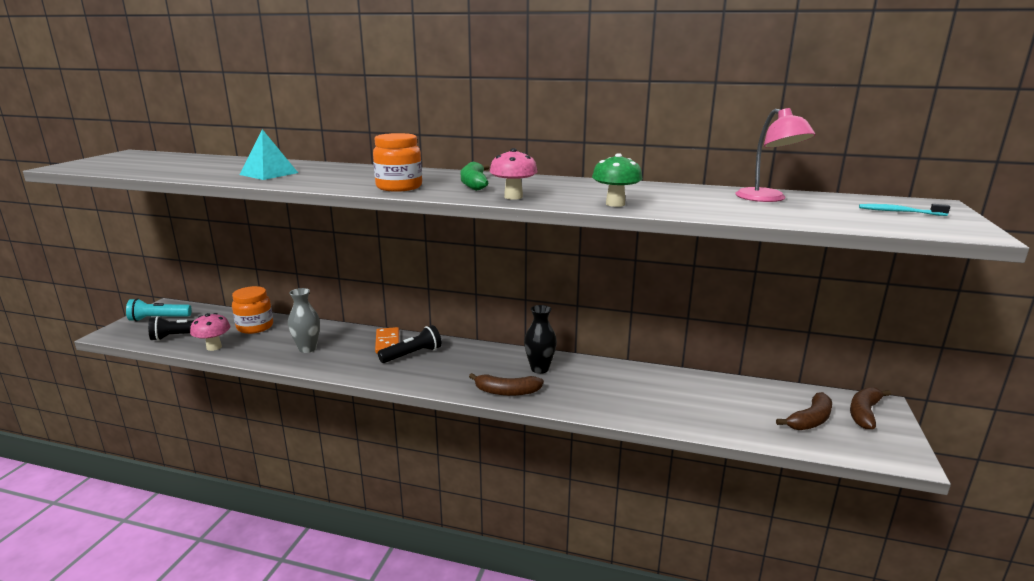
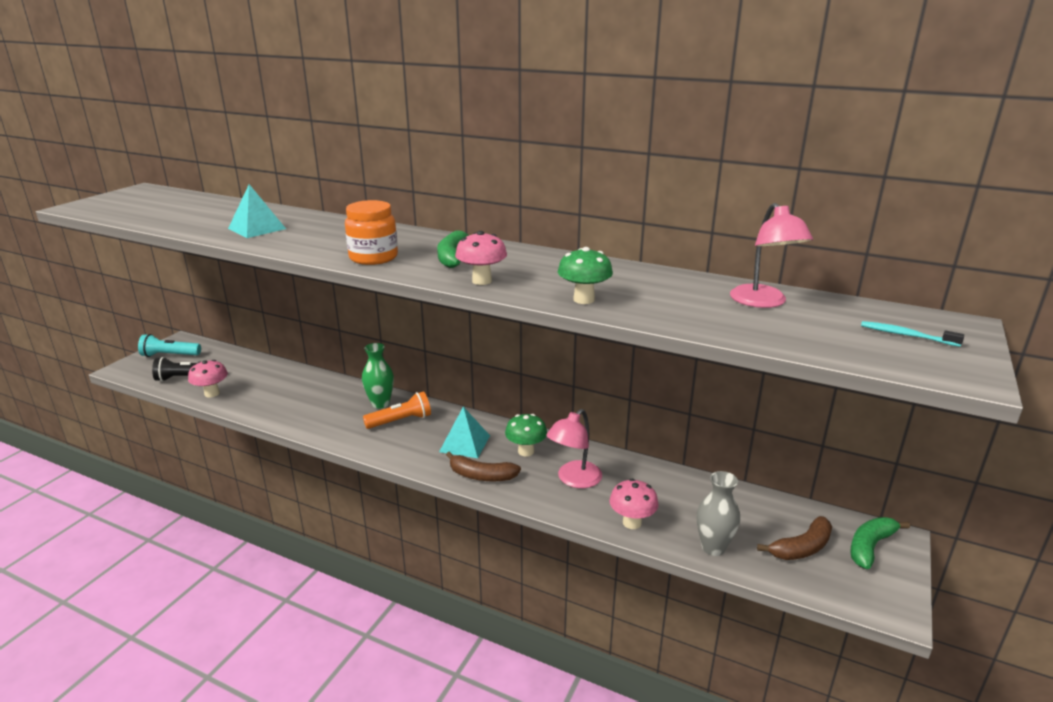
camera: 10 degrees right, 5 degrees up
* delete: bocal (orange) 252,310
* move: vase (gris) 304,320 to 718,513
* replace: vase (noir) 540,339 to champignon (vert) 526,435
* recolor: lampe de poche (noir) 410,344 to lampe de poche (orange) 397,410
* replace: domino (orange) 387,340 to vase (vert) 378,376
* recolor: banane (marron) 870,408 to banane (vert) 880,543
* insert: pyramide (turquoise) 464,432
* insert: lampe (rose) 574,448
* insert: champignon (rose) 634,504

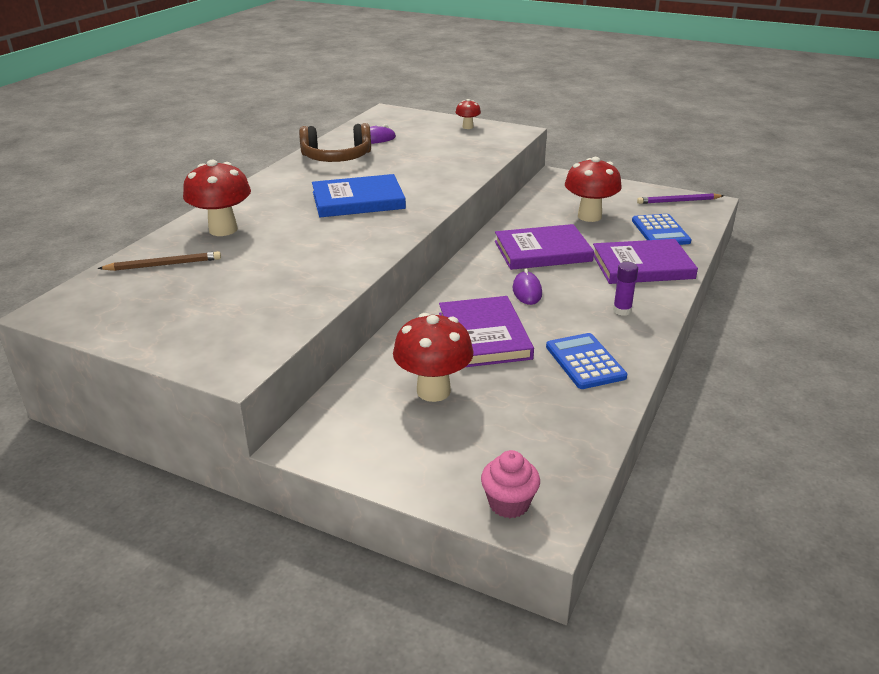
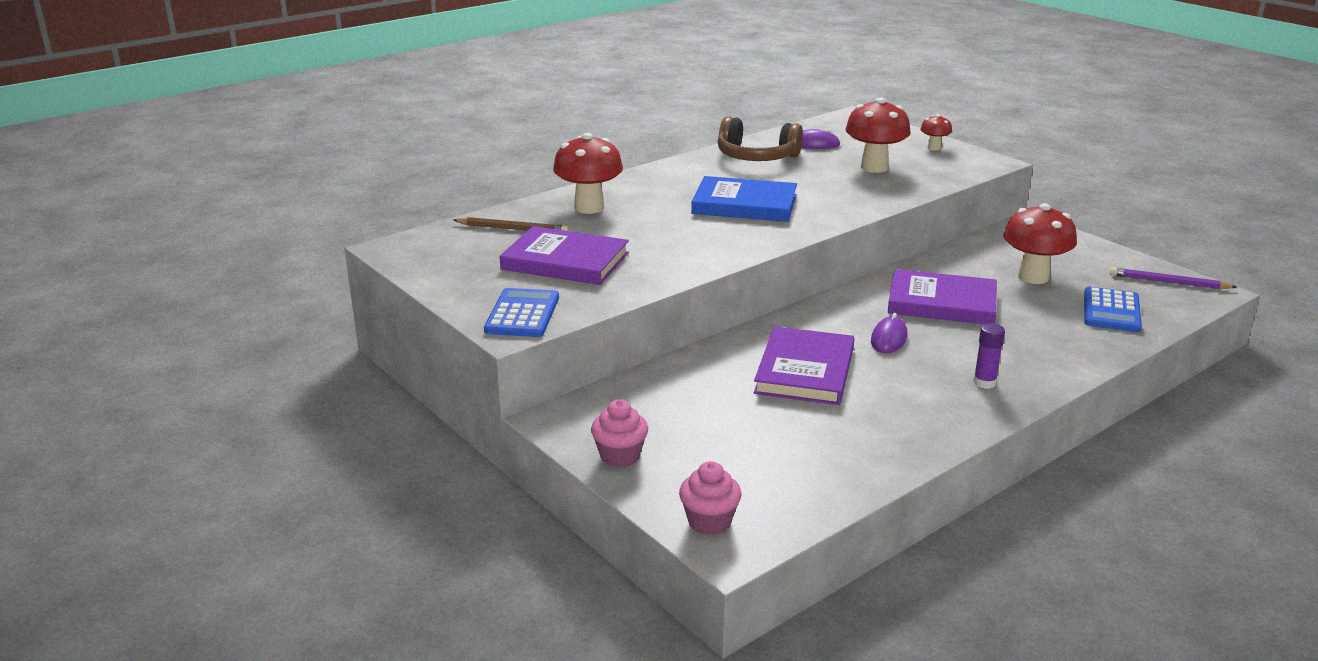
camera: 25 degrees right, 5 degrees down
* move: livre (violet) 645,261 to 564,255
* move: champignon (rouge) 433,357 to 878,135
* move: calculatrice (bleu) 586,361 to 521,312
* insert: muffin (rose) 619,433

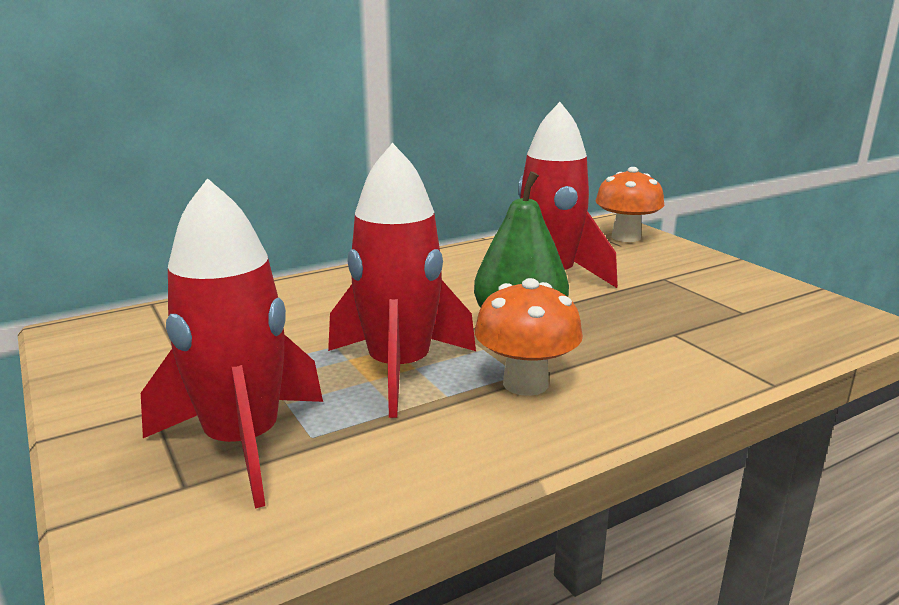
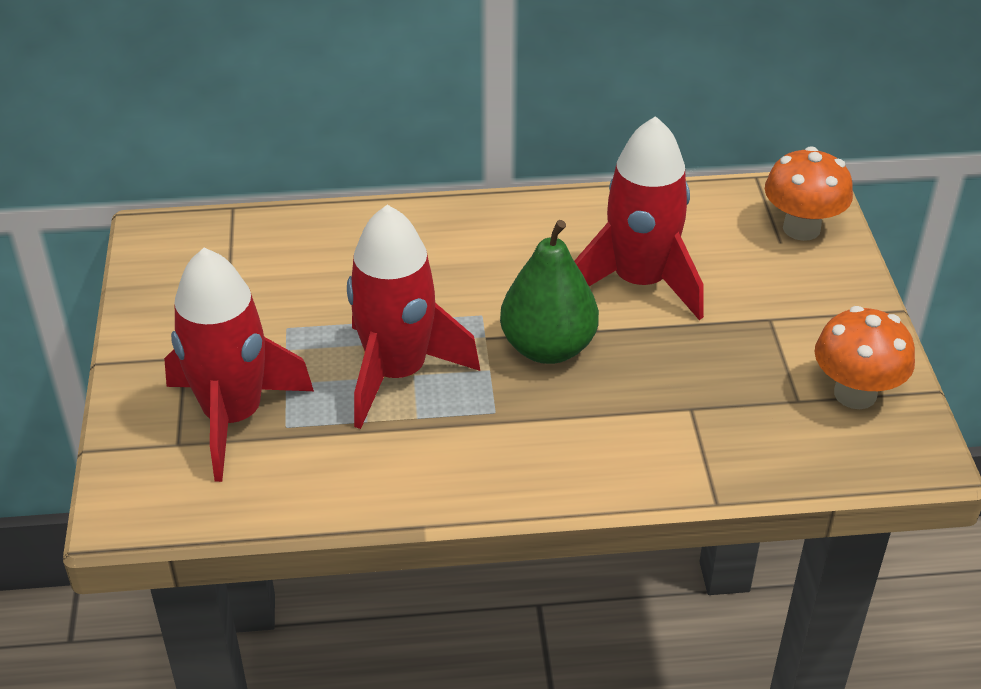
camera: 25 degrees right, 20 degrees up
* move: champignon (orange) 529,337 to 864,357

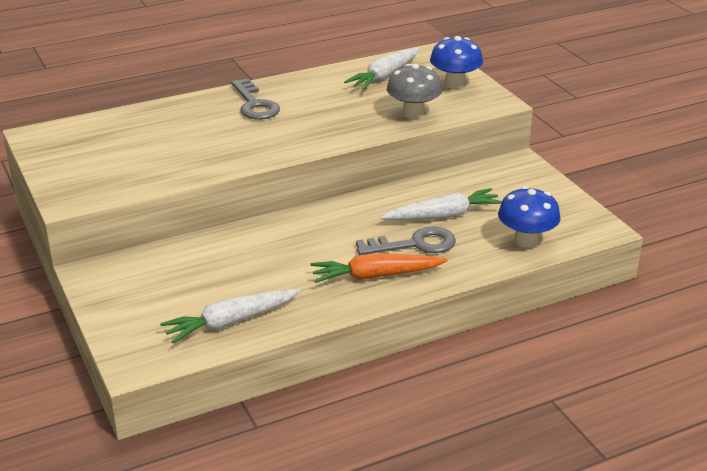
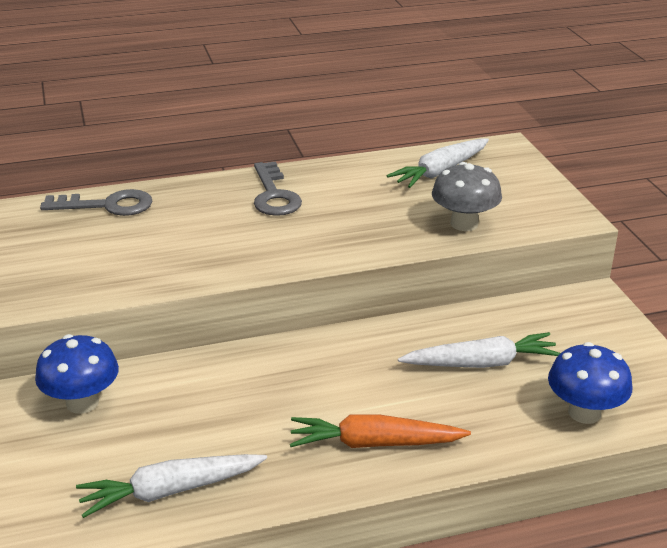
camera: 10 degrees right, 0 degrees up
* move: champignon (bleu) 456,62 to 77,374
* move: clé (gris) 406,241 to 96,202

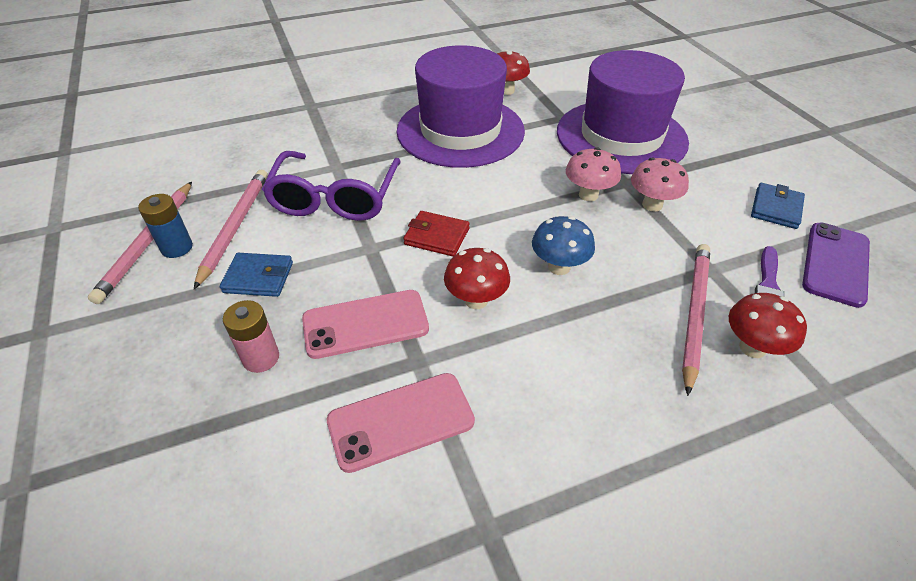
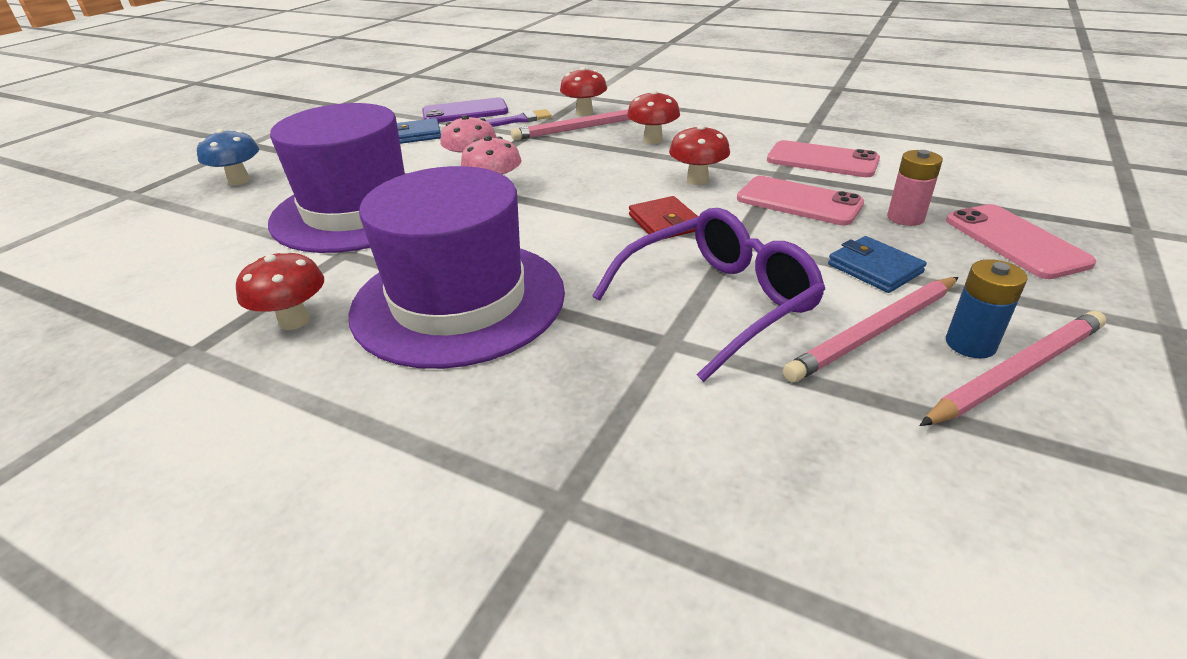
camera: 130 degrees left, 10 degrees down
* move: champignon (bleu) 563,245 to 228,157
* insert: champignon (rouge) 653,117
* insert: téléphone (rose) 1021,241

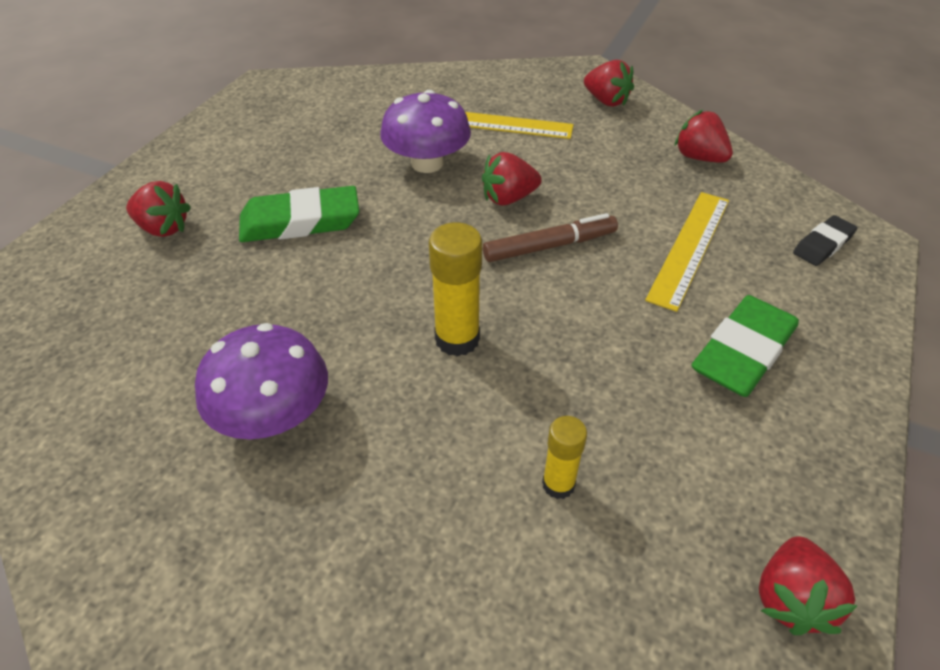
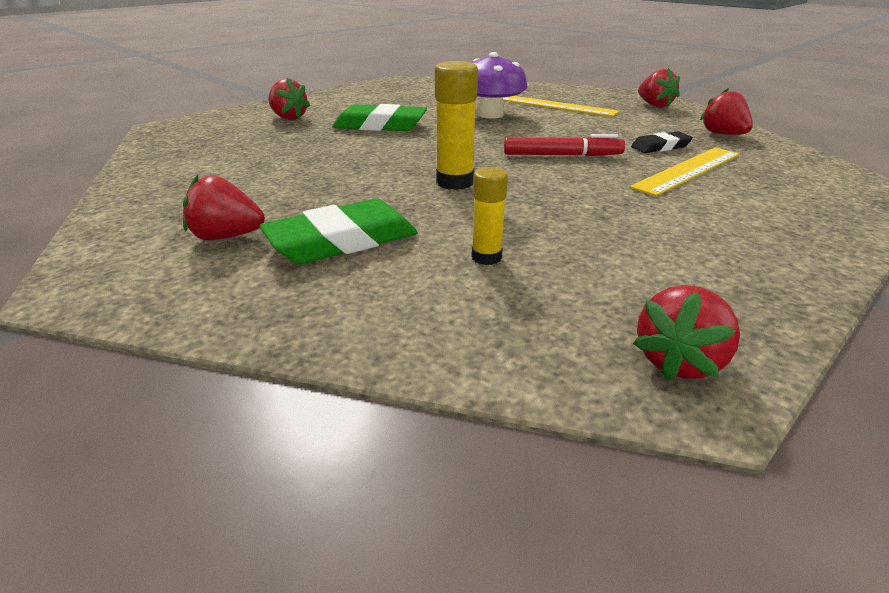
camera: 20 degrees right, 15 degrees down
* move: fraise (rouge) 512,179 to 224,207
* recolor: feutre (marron) 550,237 to feutre (rouge) 564,145
* move: gomme (noir) 825,240 to 662,142
* move: gomme (vert) 745,346 to 338,231
* delete: champignon (violet) 261,381

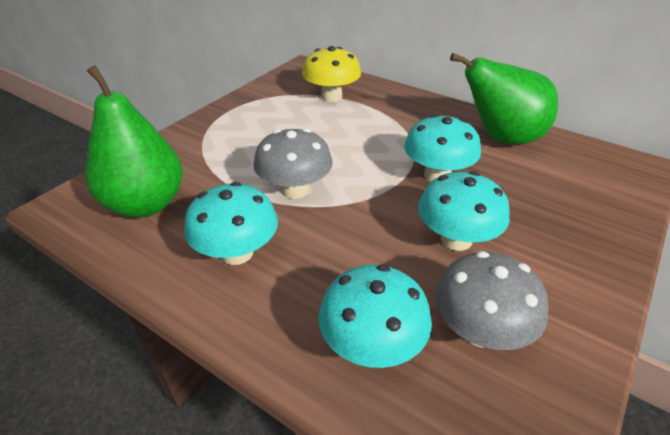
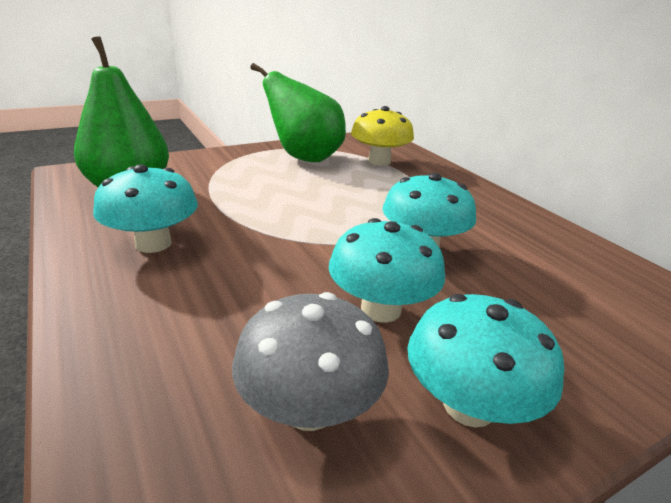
camera: 25 degrees right, 10 degrees down
* move: poire (vert) 504,99 to 298,112
* delete: champignon (gris) 293,163
* move: champignon (turquoise) 375,316 to 485,361

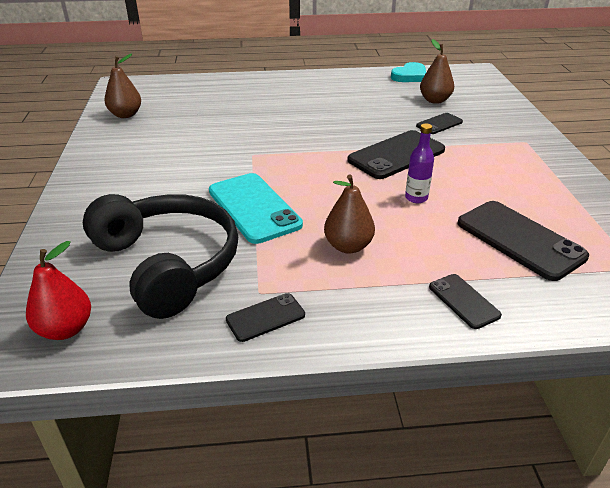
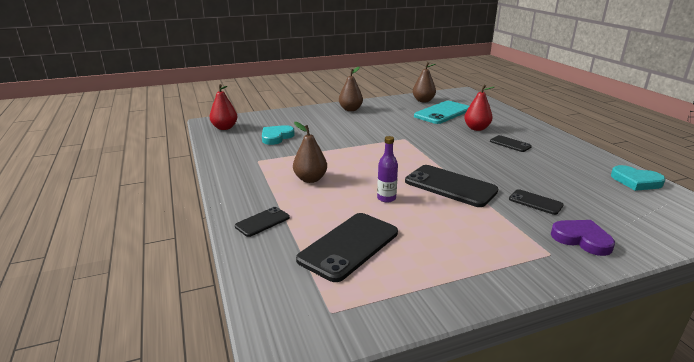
camera: 75 degrees right, 10 degrees down
* move: poire (marron) 437,71 to 351,89
* move: téléphone (turquoise) 256,208 to 441,112
* replace: casque audio (noir) 160,256 to cœur (turquoise) 278,135
* move: téléphone (noir) 265,317 to 511,143
* insert: poire (rouge) 479,107
* insert: cœur (violet) 583,238

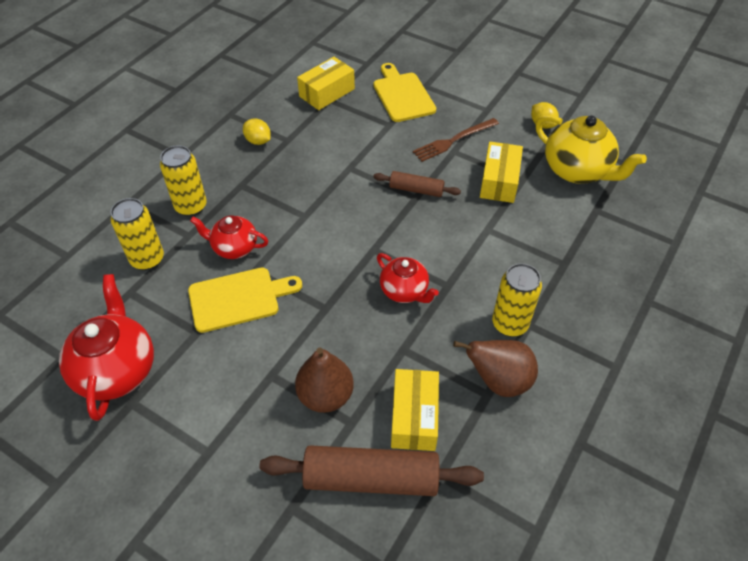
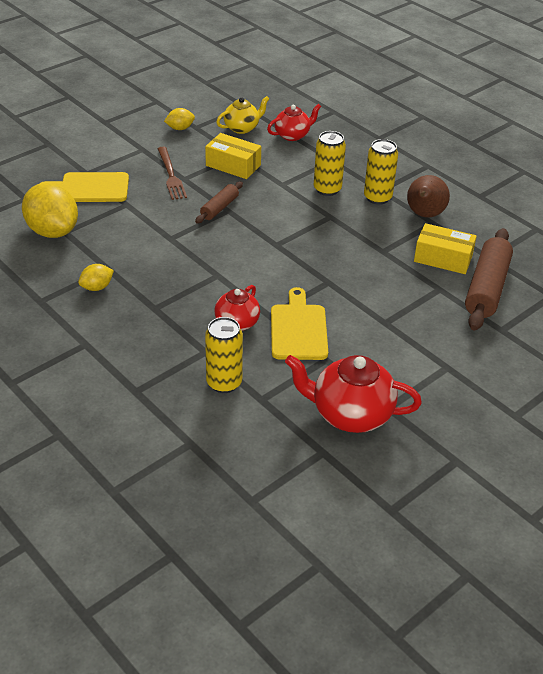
camera: 75 degrees left, 10 degrees down
* replace: boîte (jaune) 326,83 to citron (jaune) 50,210
* resize: théière (jaune) 591,149 = 243,115 x0.61
* move: canette (jaune) 183,180 to 330,163
* move: théière (rouge) 408,278 to 294,122
* delete: poire (marron) 324,380

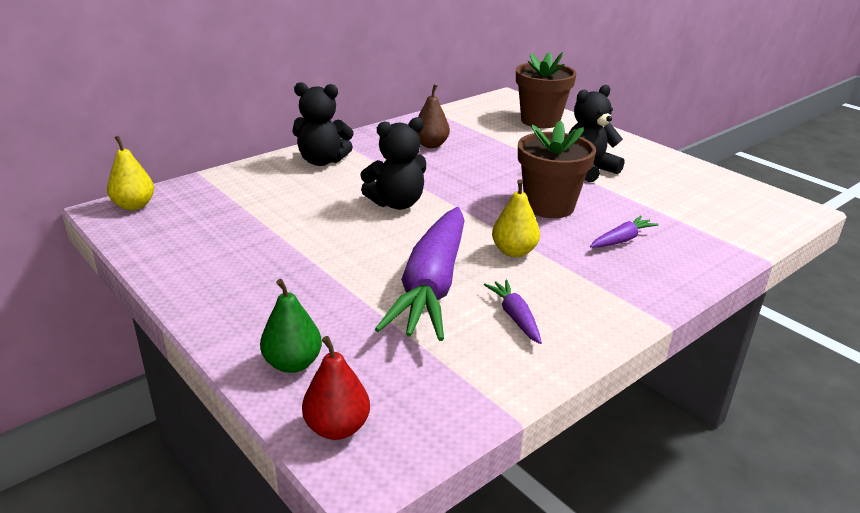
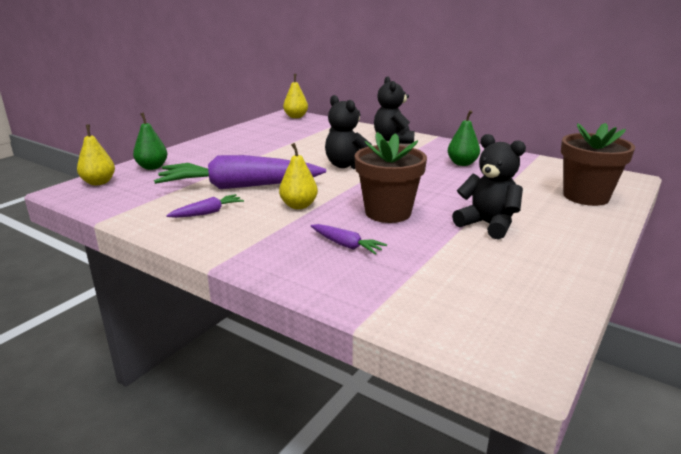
camera: 75 degrees right, 5 degrees down
* recolor: poire (marron) 433,116 to poire (vert) 464,138
* recolor: poire (rouge) 336,388 to poire (jaune) 96,154

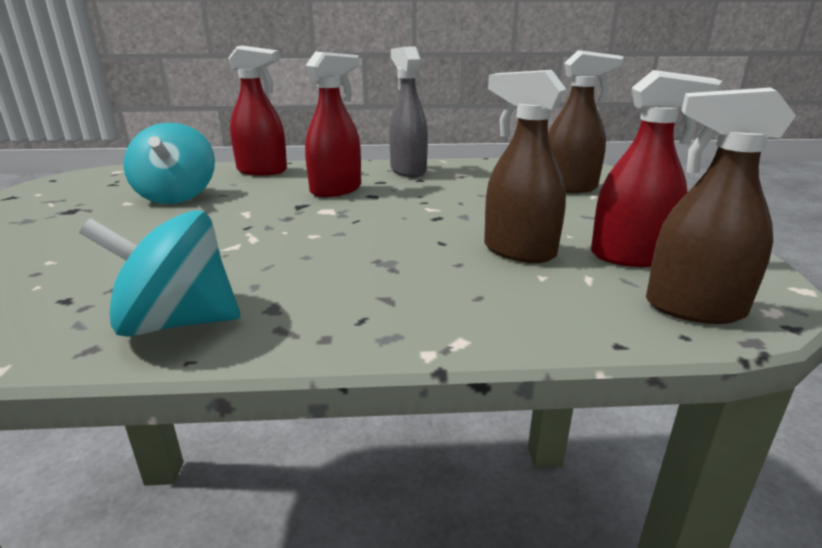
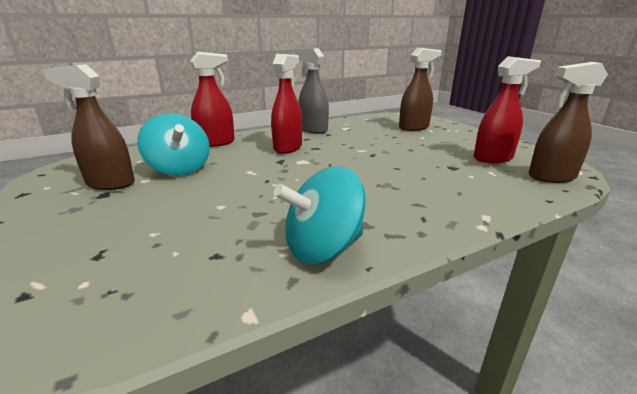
camera: 25 degrees left, 0 degrees up
* move: vaporisateur (marron) 525,166 to 89,127

